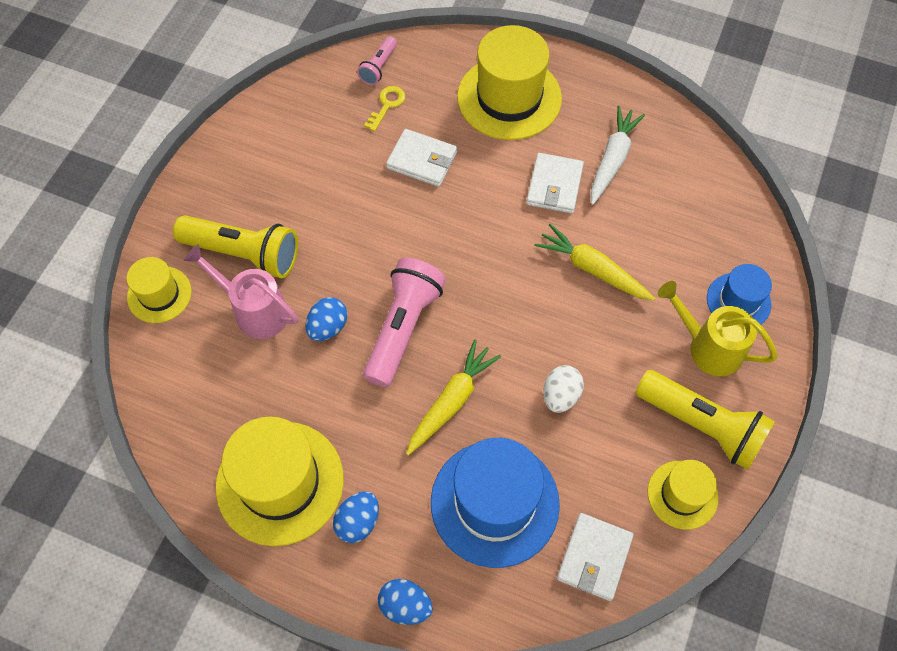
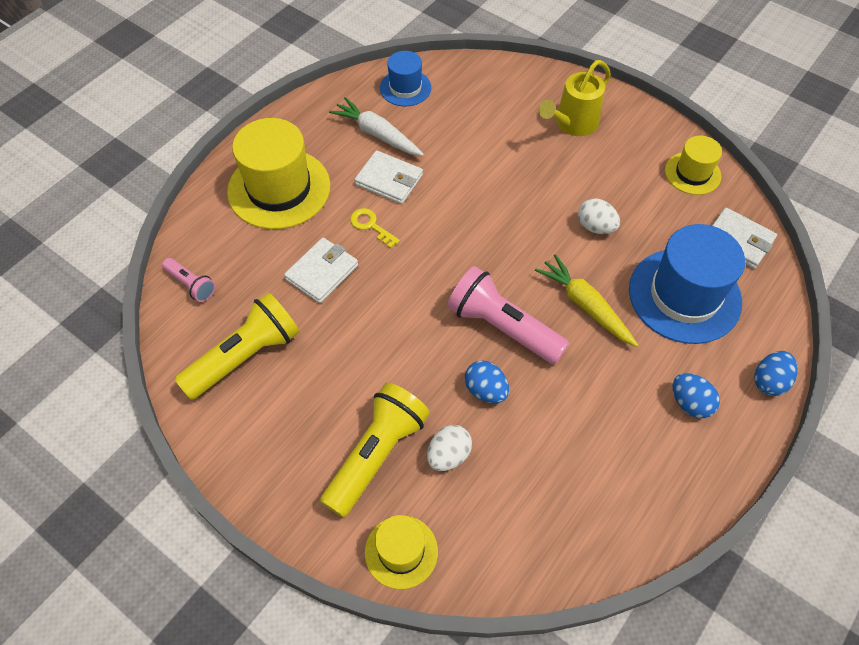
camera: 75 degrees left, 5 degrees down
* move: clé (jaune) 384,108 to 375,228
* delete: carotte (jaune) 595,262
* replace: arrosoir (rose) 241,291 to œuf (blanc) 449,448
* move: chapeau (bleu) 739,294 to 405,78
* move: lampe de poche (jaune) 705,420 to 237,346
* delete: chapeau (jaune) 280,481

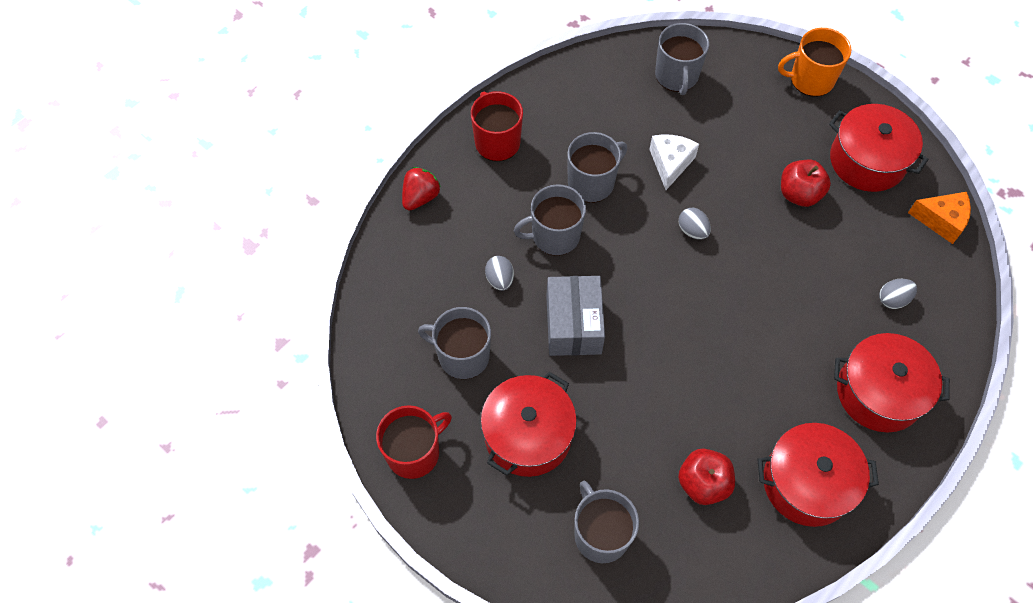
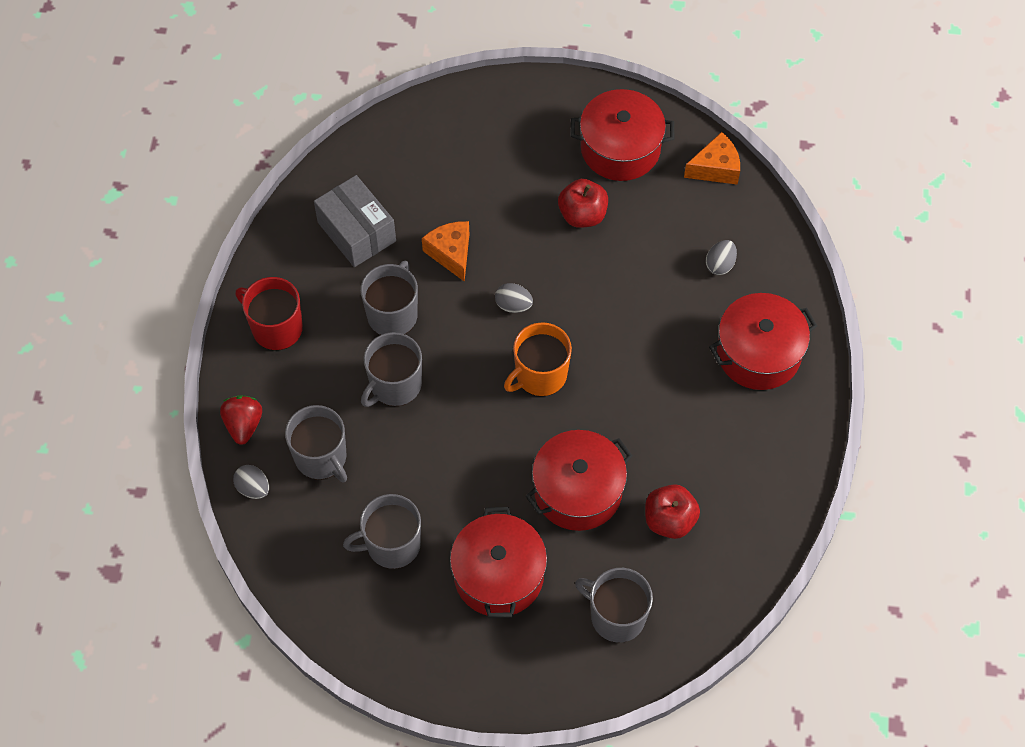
camera: 35 degrees left, 0 degrees up
* move: tasse (gris) 682,59 to 316,443
* move: tasse (orange) 814,62 to 538,359
* recolor: fromage (blanc) 674,162 to fromage (orange) 445,251
* move: œuf (gris) 499,273 to 251,482
* move: boîte (gris) 575,316 to 355,221
* delete: tasse (rouge) 414,442
* move: marmite (rouge) 818,475 to 579,480

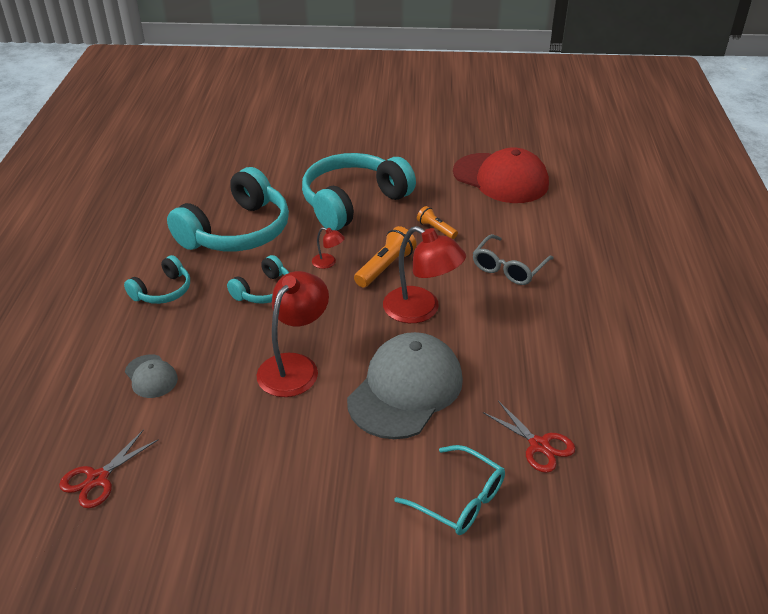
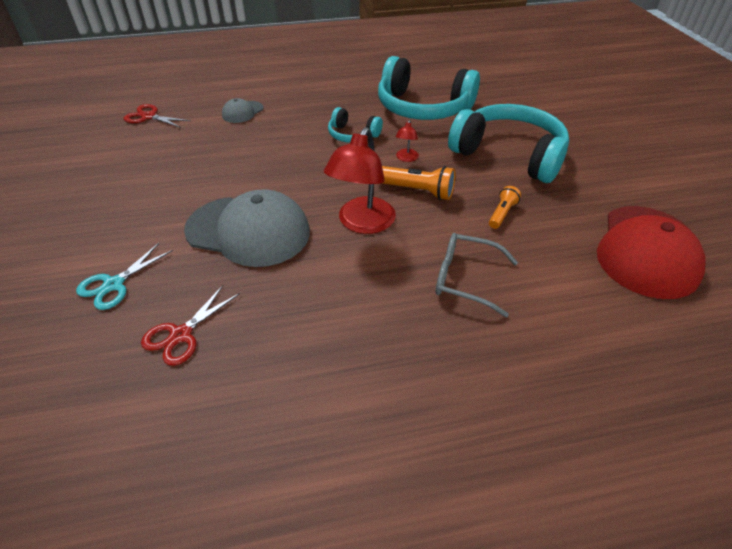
camera: 75 degrees right, 5 degrees up
* delete: casque audio (turquoise) 157,279
* delete: lampe (rouge) 293,334
* replace: lunettes (turquoise) 449,490 to ciseaux (turquoise) 124,276

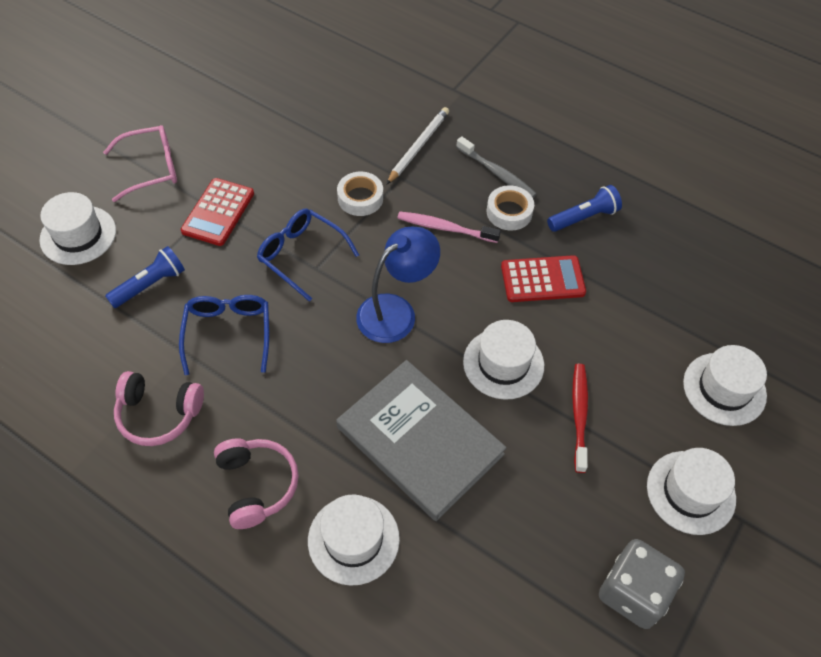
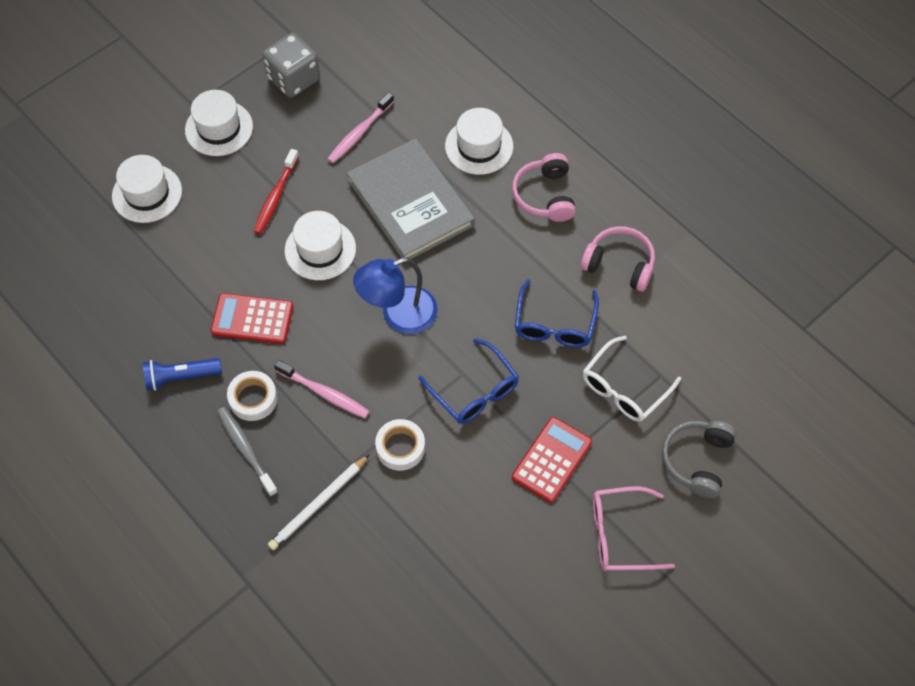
camera: 165 degrees left, 5 degrees up
* replace: chapeau (blanc) 77,228 to casque audio (gris) 699,459
* replace: lampe de poche (bleu) 145,277 to lunettes (blanc) 632,379
* insert: brosse à dents (rose) 360,127

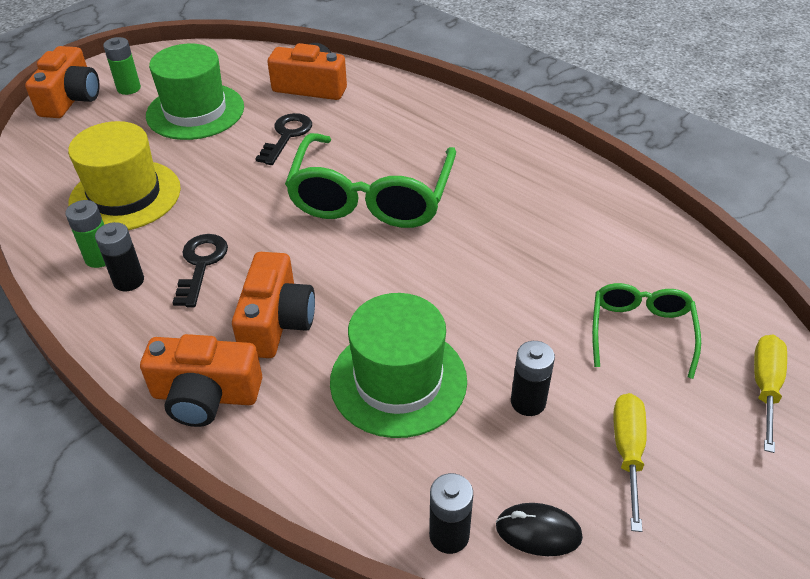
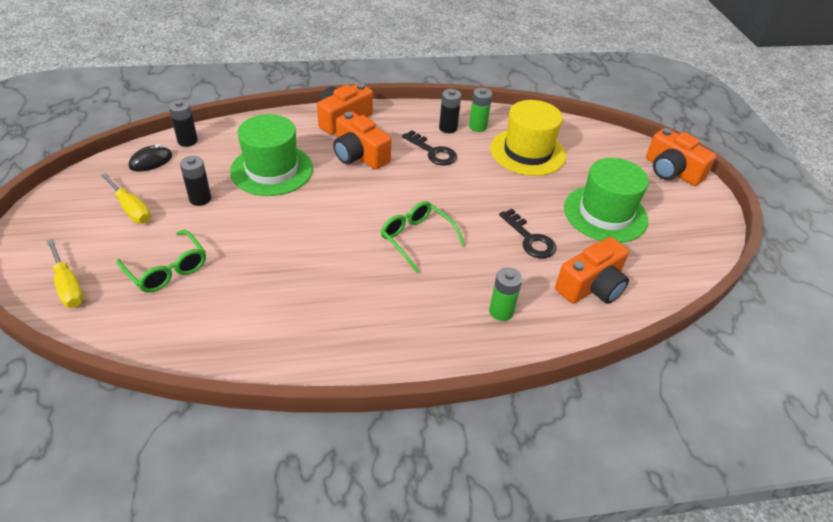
camera: 125 degrees right, 0 degrees up
* move: pile (vert) 122,66 to 506,294
* resize: lunettes (vert) 370,180 = 423,237 x0.55

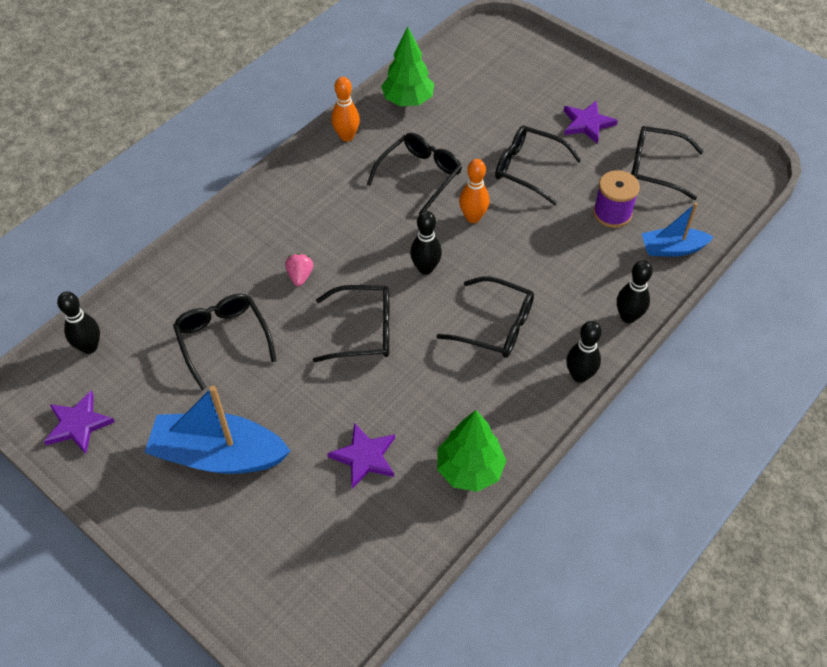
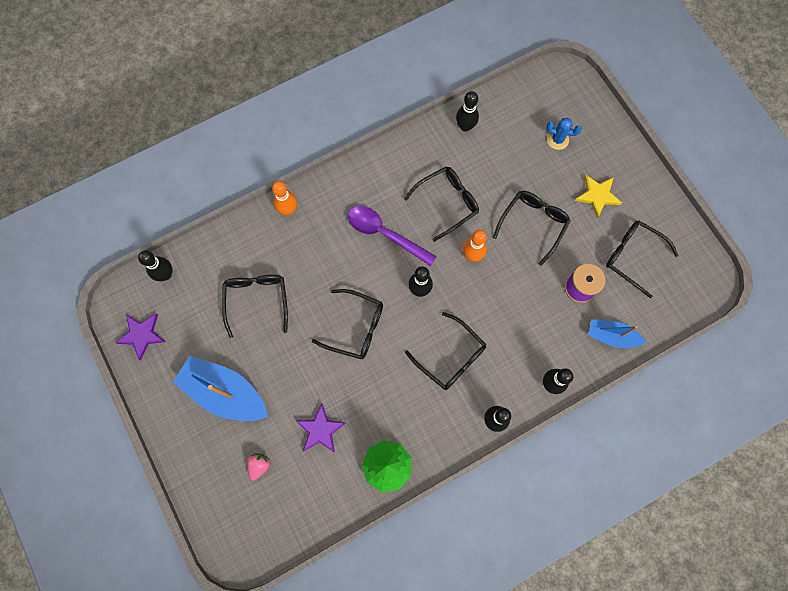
camera: 20 degrees right, 20 degrees up
* replace: arbre (vert) 407,66 to quille (noir) 467,111
* move: quille (orange) 345,109 to 284,198
* recolor: étoile (violet) 591,122 to étoile (jaune) 598,196
* rotate: lunettes (noir) 538,165 = 532,228 75 degrees clockwise
* move: fraise (rose) 299,269 to 258,467
* insert: cactus (bleu) 564,134
* insert: cuillère (violet) 392,236

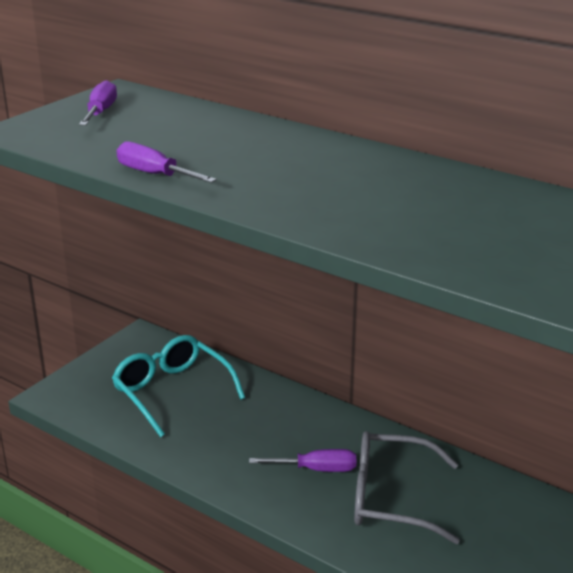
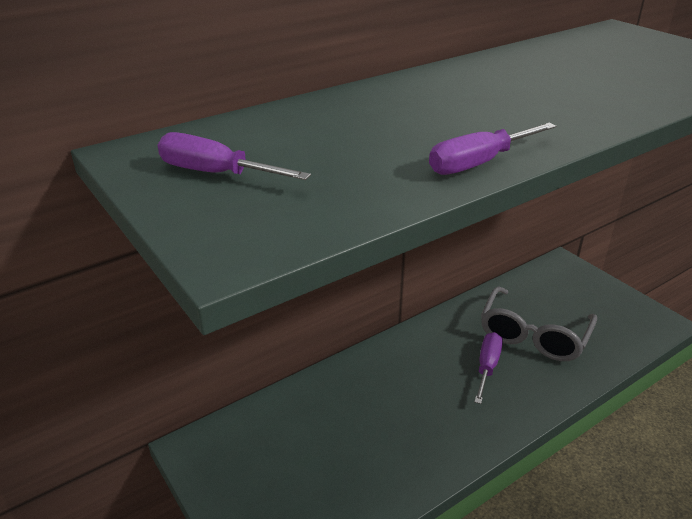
camera: 70 degrees left, 5 degrees up
* delete: lunettes (turquoise) 178,386

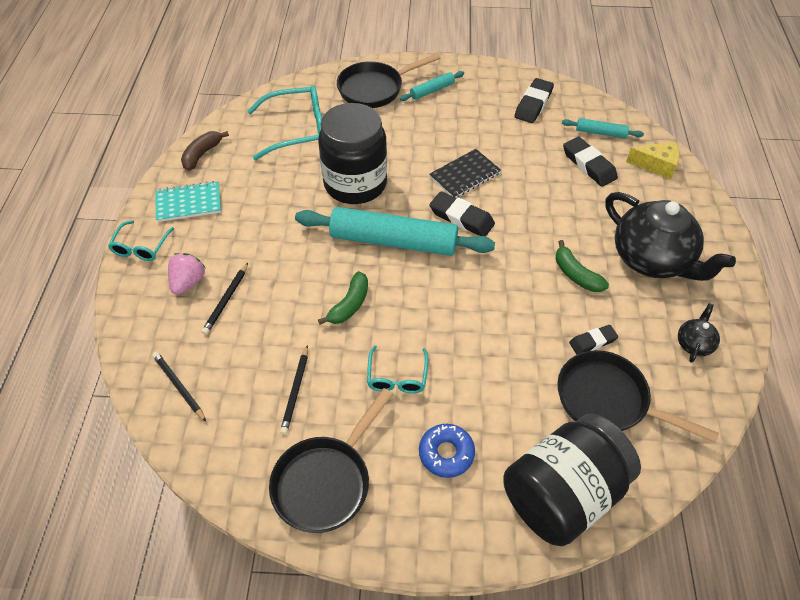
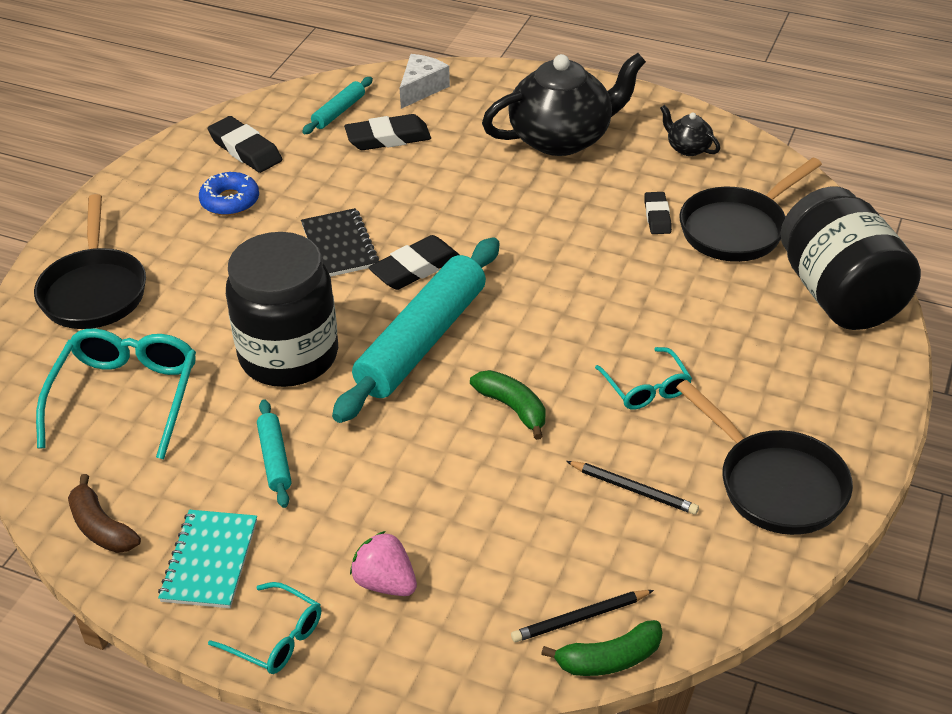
camera: 70 degrees left, 10 degrees down
* move: rouleau à pâtisserie (turquoise) 432,86 to 274,453
* recolor: fromage (jaune) 653,160 to fromage (blanc) 425,81
* move: banane (vert) 582,266 to 602,648
* delete: crayon (noir) 225,299
* rotate: lunettes (turquoise) 397,369 = 643,378 45 degrees clockwise
* move: beignet (bleu) 447,451 to 229,194

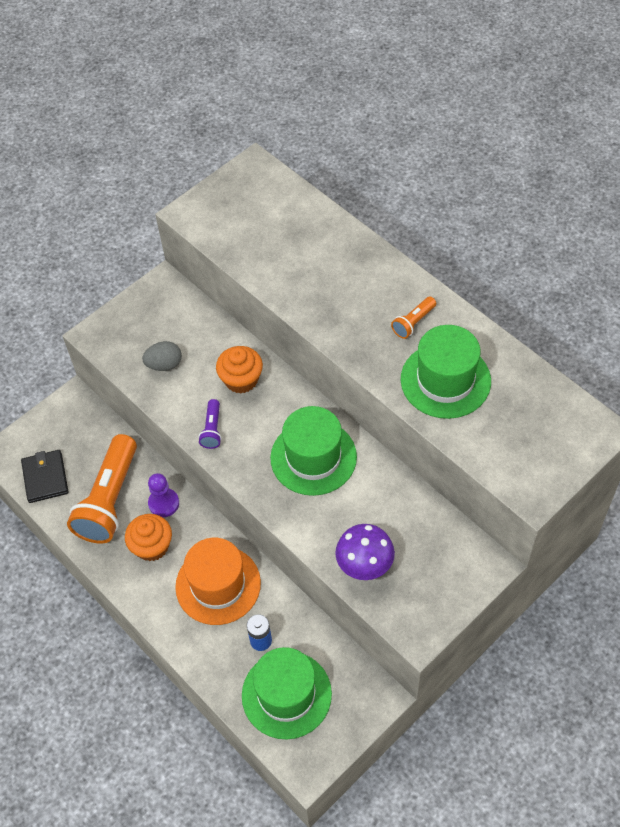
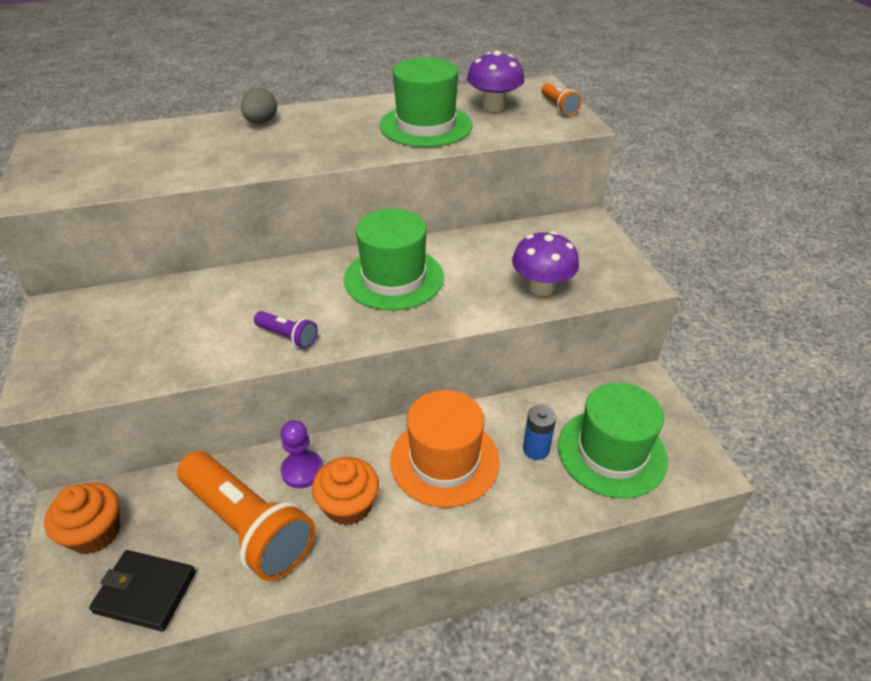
camera: 65 degrees left, 15 degrees down
* move: lampe de poche (orange) 413,318 to 561,99
* move: œuf (gris) 162,356 to 259,106
* move: muffin (orange) 239,370 to 82,518
* insert: champignon (violet) 495,81

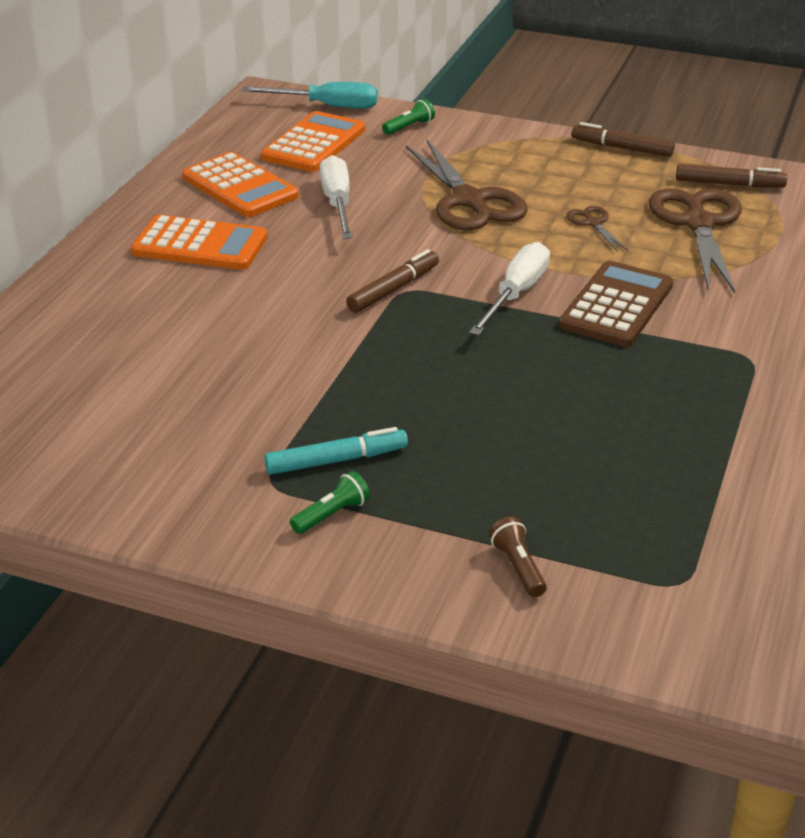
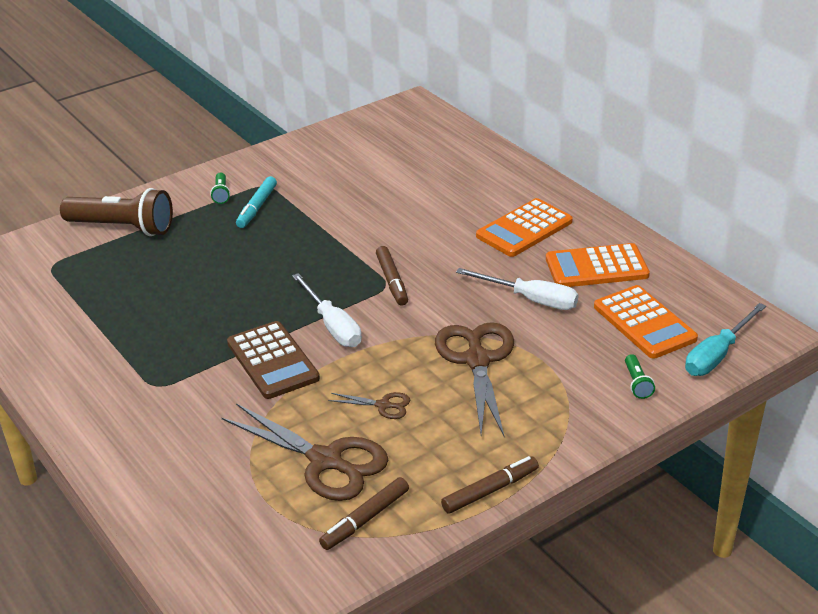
camera: 125 degrees right, 0 degrees up
* rotate: ciseaux (marron) 467,185 = 474,379 75 degrees clockwise
* resize: lampe de poche (marron) 518,557 = 116,212 x2.35

